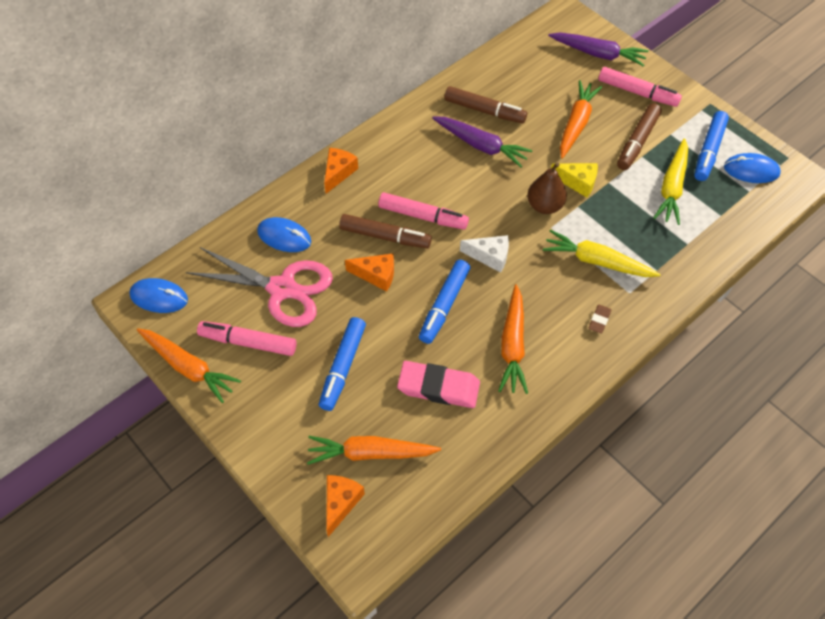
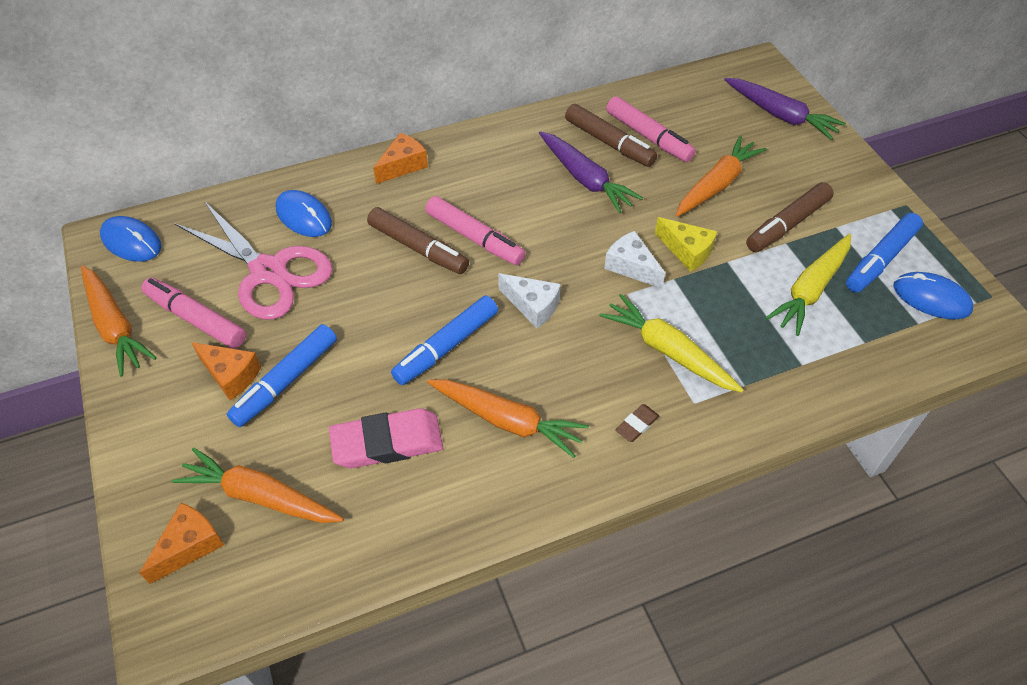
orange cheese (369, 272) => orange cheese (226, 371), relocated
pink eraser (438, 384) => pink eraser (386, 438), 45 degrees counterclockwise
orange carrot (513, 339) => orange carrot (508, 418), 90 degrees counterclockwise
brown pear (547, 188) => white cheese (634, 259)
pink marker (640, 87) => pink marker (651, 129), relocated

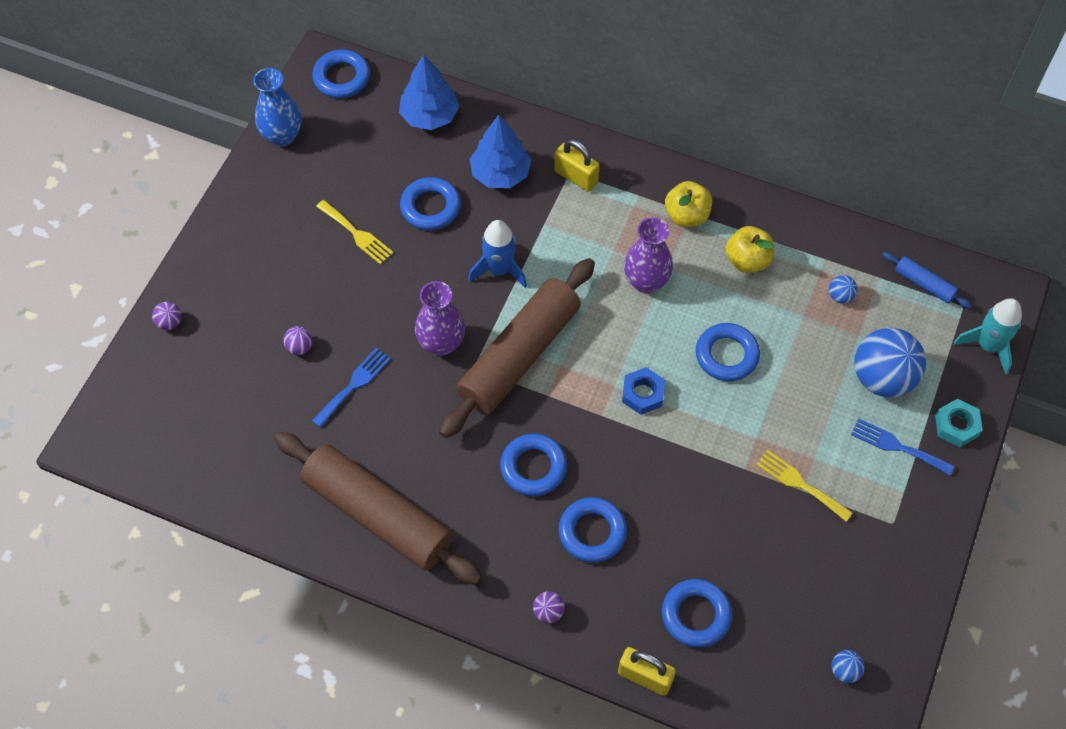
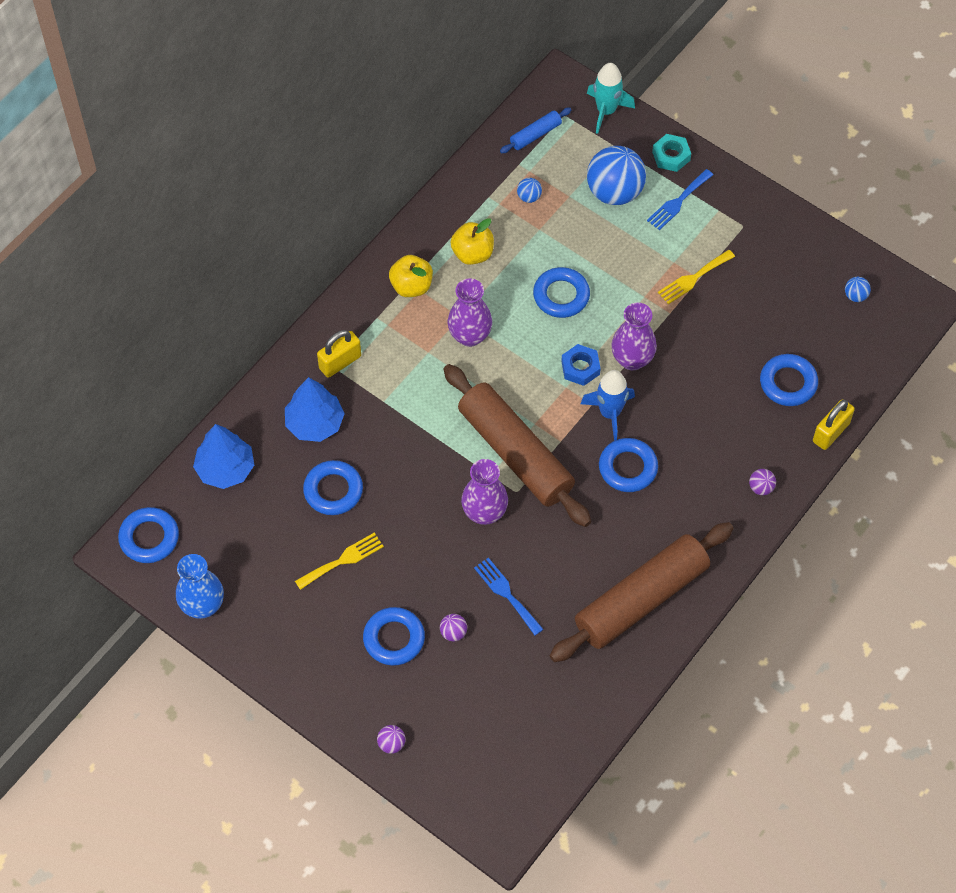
blue rocket (497, 254) => blue rocket (608, 405), relocated
blue ring (592, 530) => blue ring (394, 636), relocated
nothing => purple vase (634, 336)

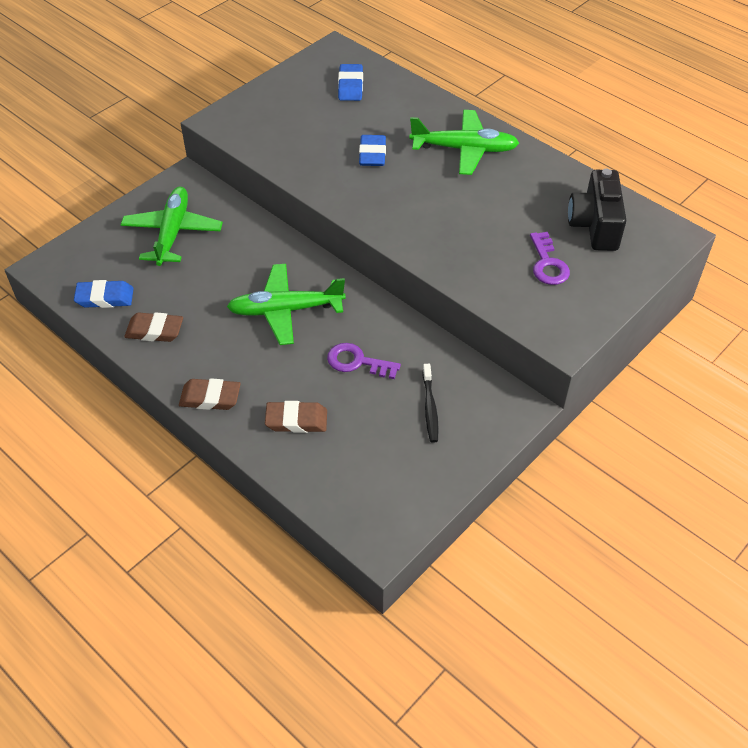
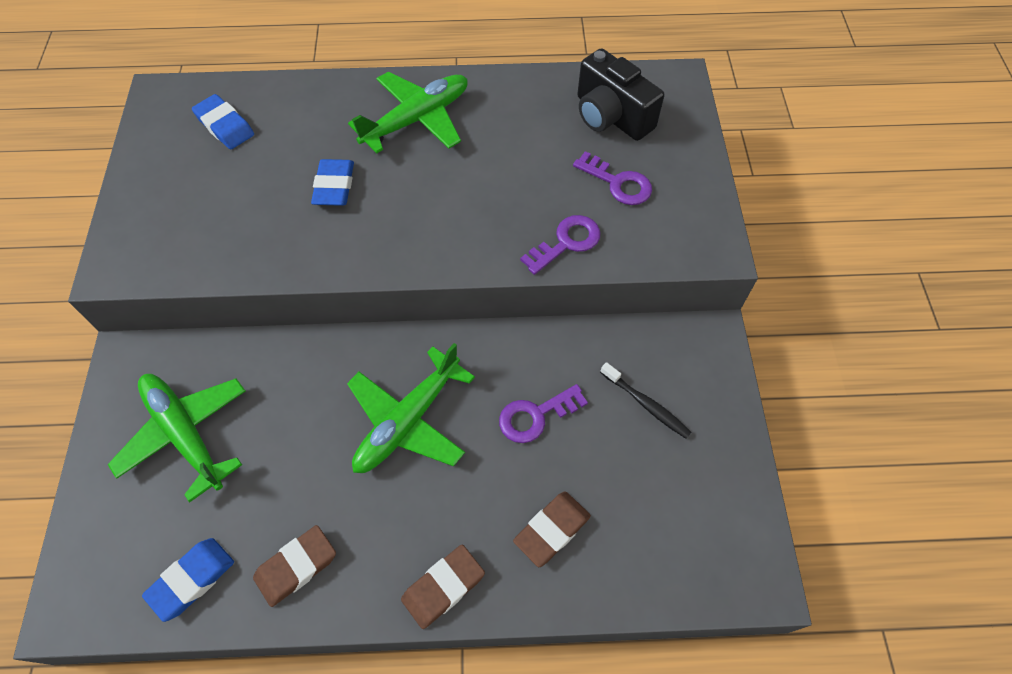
blue eraser (372, 150) => blue eraser (332, 182), 45 degrees clockwise
nothing => purple key (560, 245)

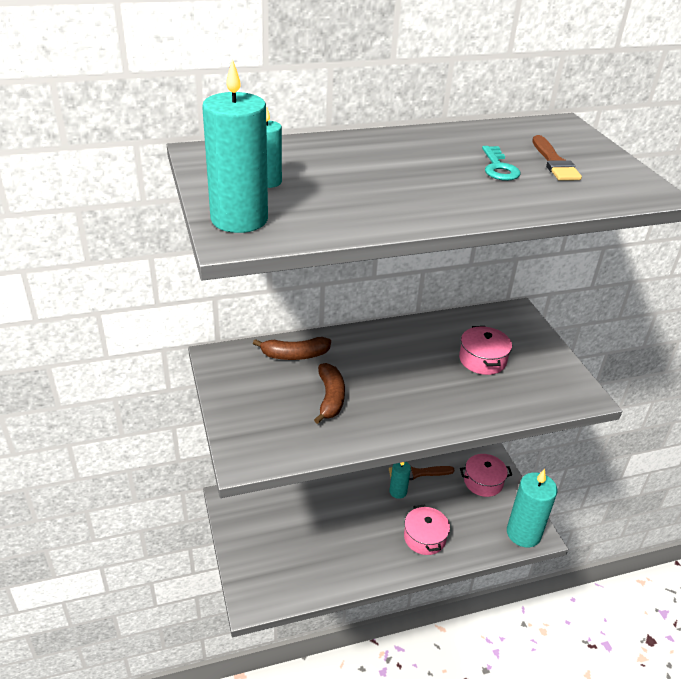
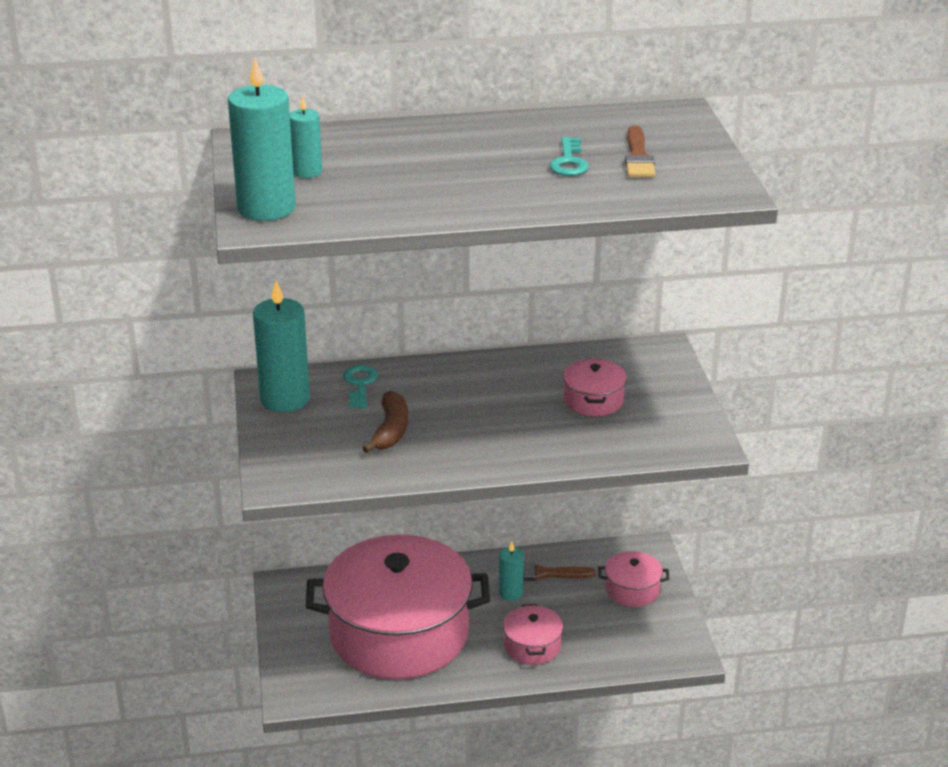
brown banana (292, 348) => turquoise key (360, 386)
turquoise candle (532, 508) => turquoise candle (281, 346), relocated
nothing => pink pot (398, 607)

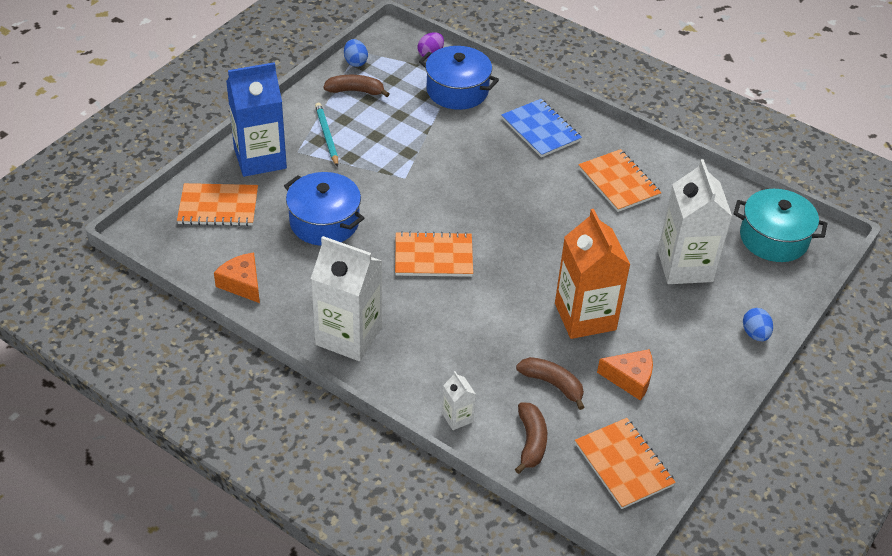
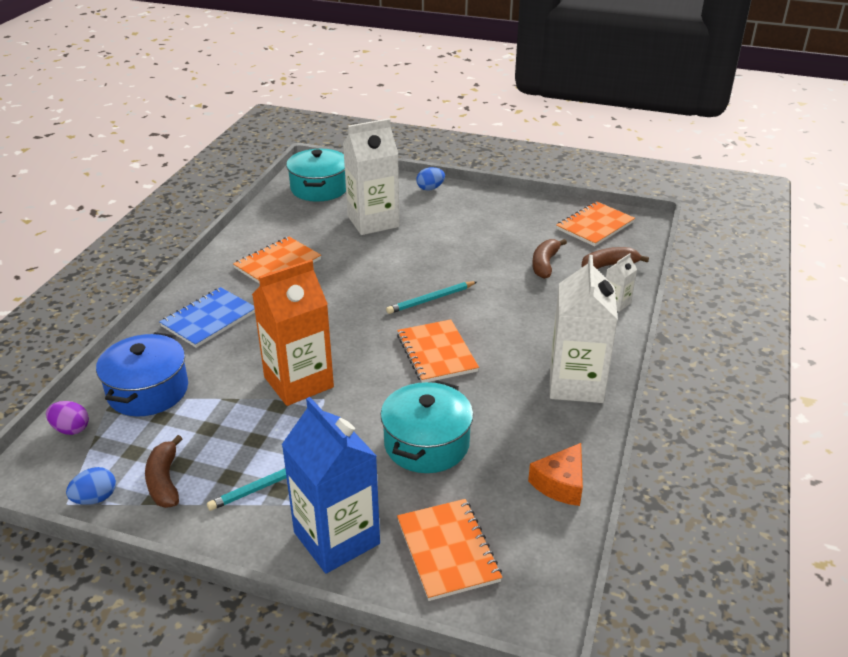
blue pot (324, 209) => turquoise pot (427, 426)
orange carton (593, 274) => orange carton (293, 333), relocated
orange cheese (625, 375) => nothing
nothing => turquoise pencil (431, 297)

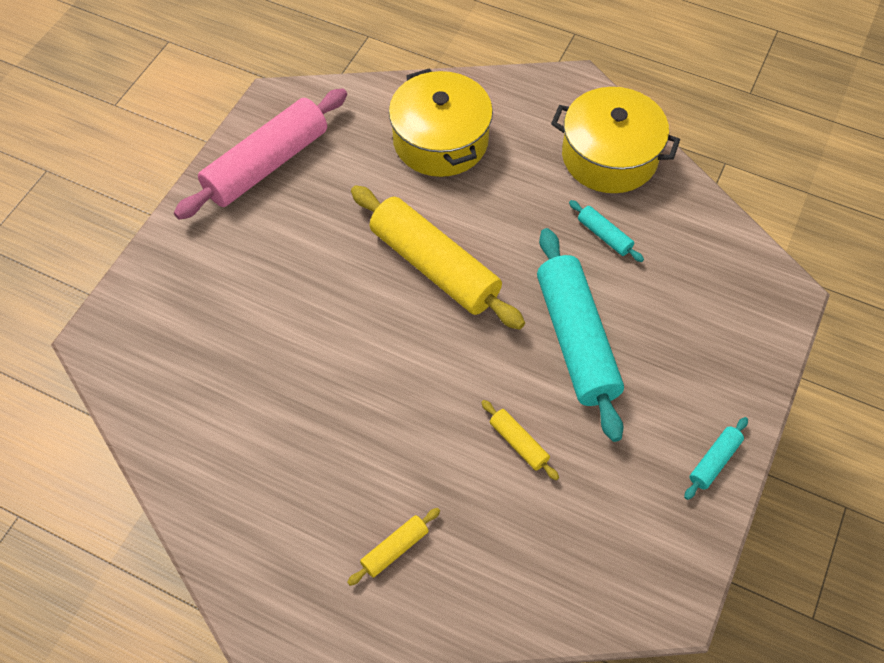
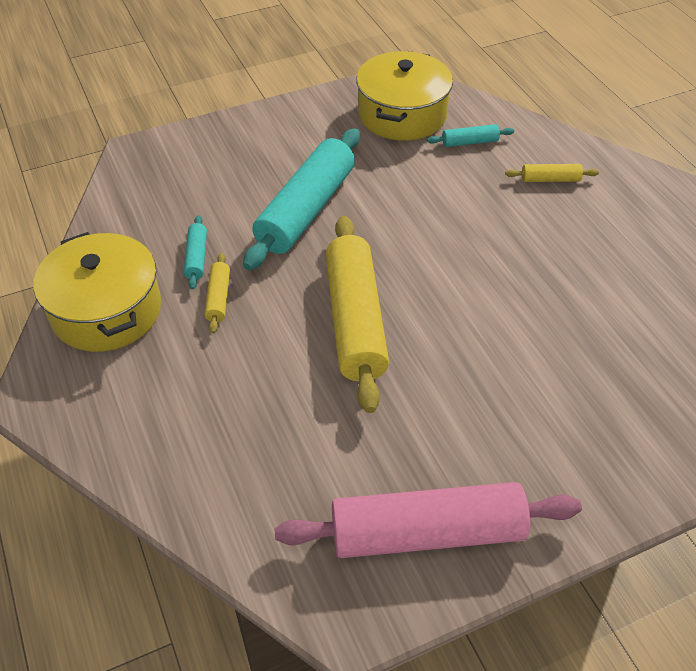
yellow pot (441, 122) => yellow pot (404, 96), relocated
yellow rolling pin (520, 440) => yellow rolling pin (217, 293), relocated
turquoise rolling pin (716, 458) => turquoise rolling pin (470, 135), relocated

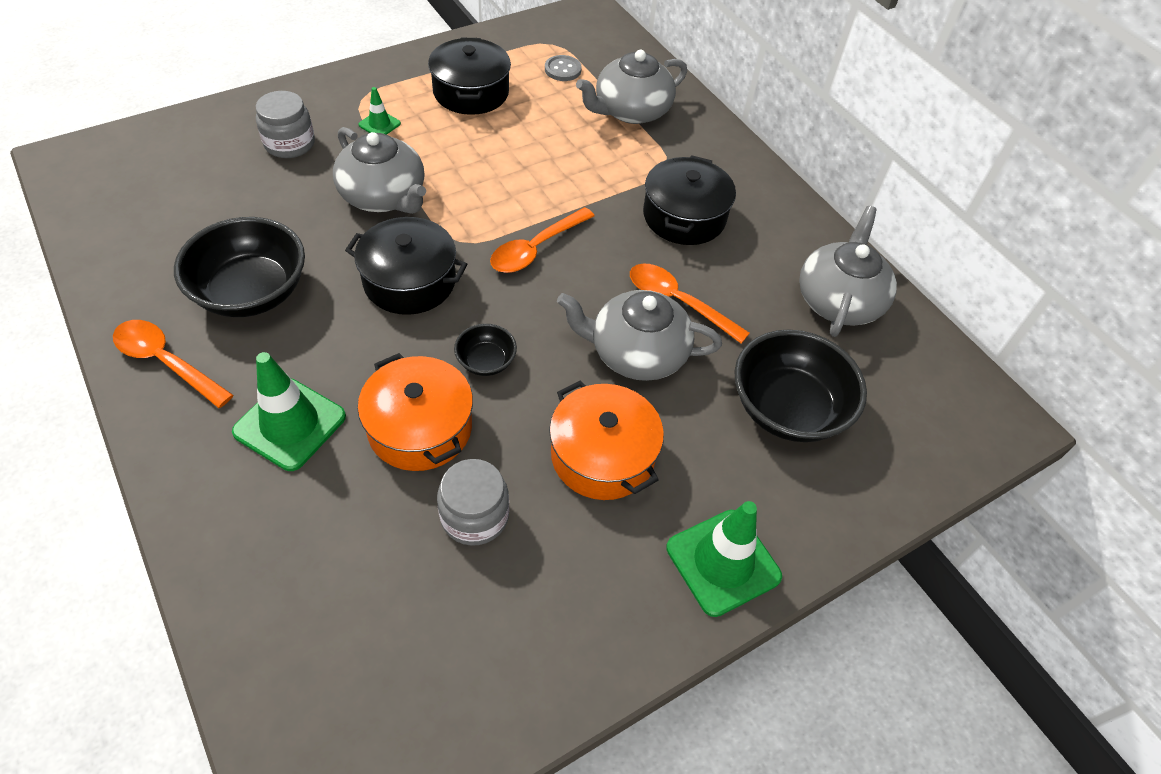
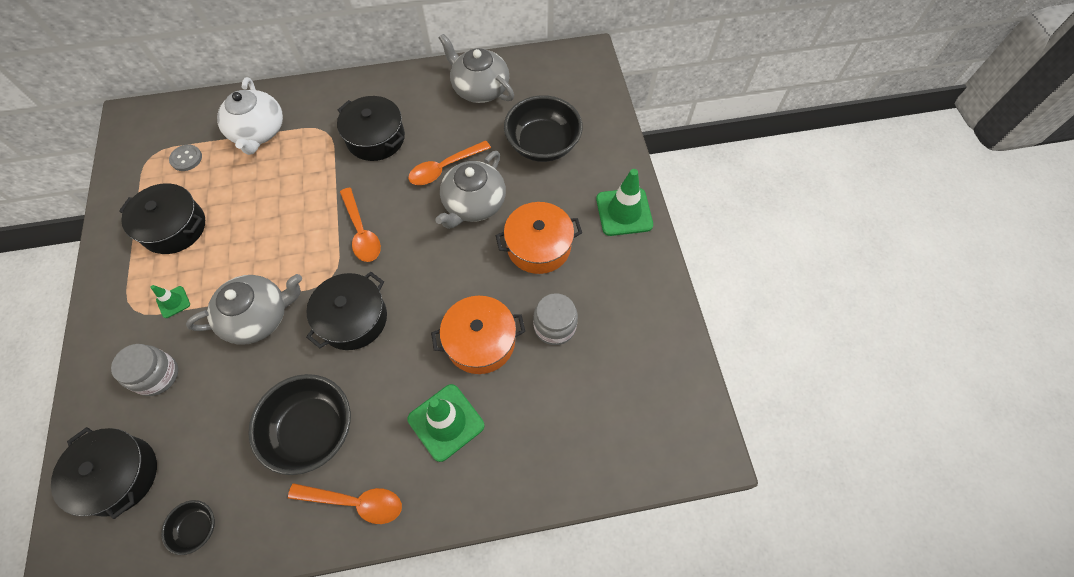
orange spoon (173, 364) => orange spoon (345, 503), 135 degrees counterclockwise
black bowl (485, 350) => black bowl (188, 527), relocated
grey teapot (631, 87) => white teapot (250, 116)
nothing => black pot (104, 473)

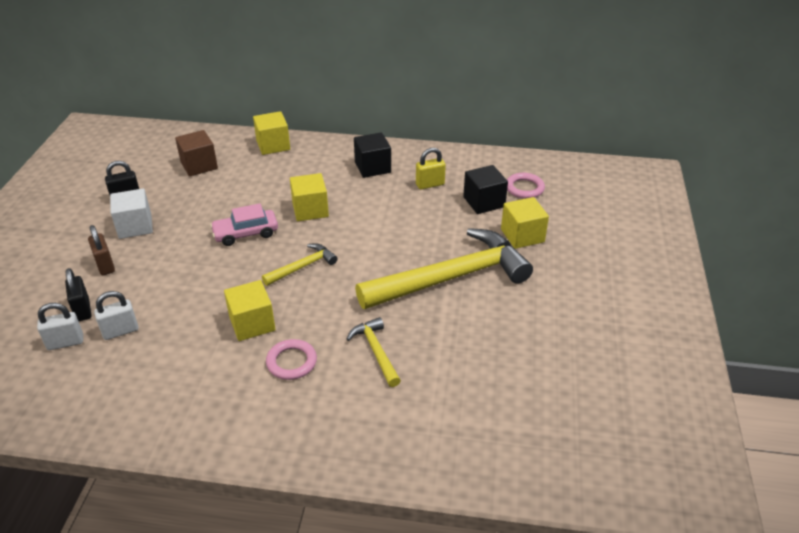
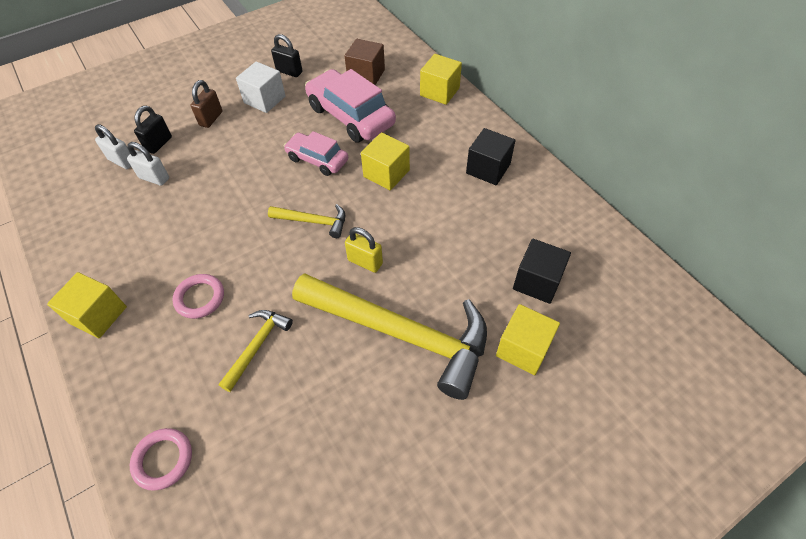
yellow cube (250, 310) => yellow cube (87, 305), relocated
yellow padlock (431, 169) => yellow padlock (364, 250), relocated
pink ring (526, 186) => pink ring (161, 459), relocated
nothing => pink car (350, 106)

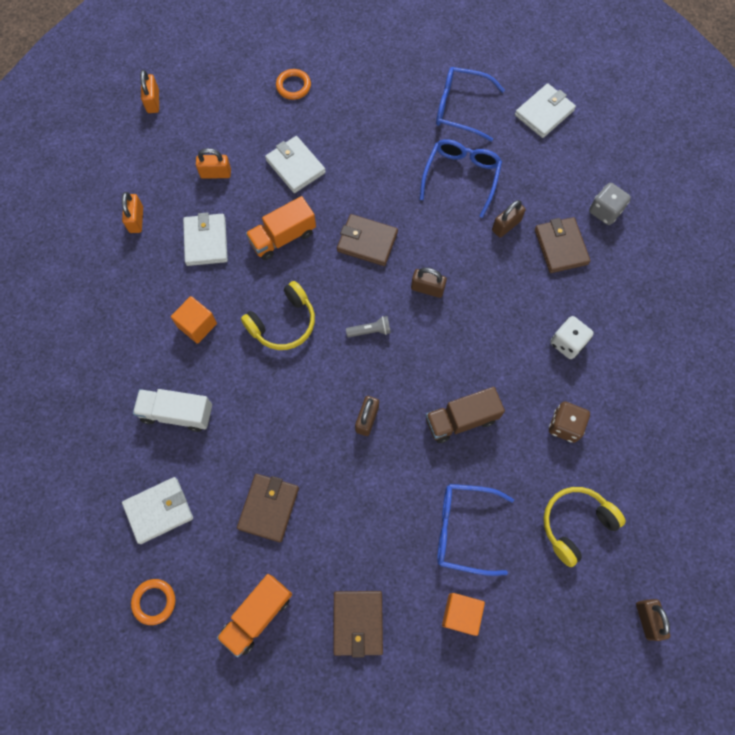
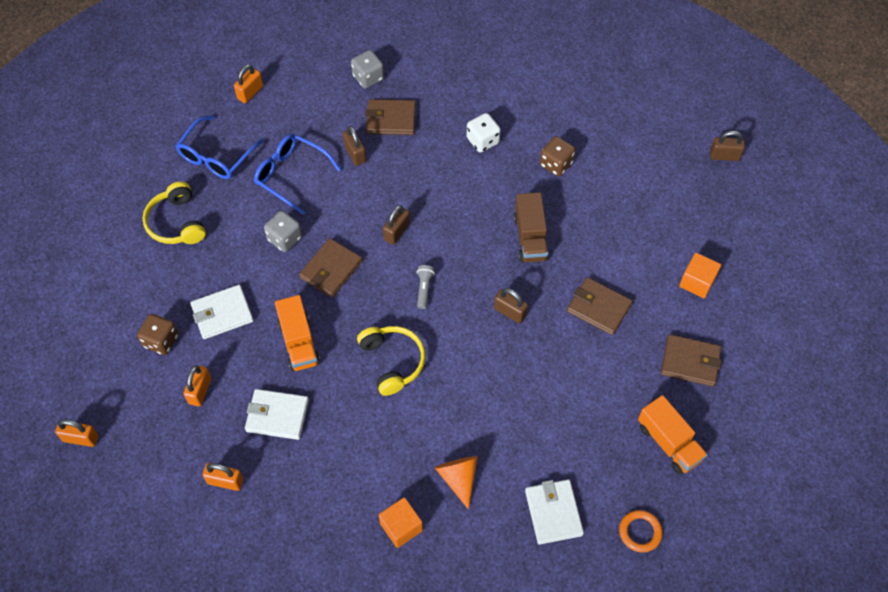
white truck (172, 410) => orange cone (456, 483)
orange cube (194, 320) => orange cube (401, 522), relocated
brown wallet (268, 508) => brown wallet (600, 306), relocated
orange ring (293, 84) => nothing
blue glasses (475, 530) => nothing
white wallet (545, 110) => orange padlock (248, 83)
yellow headphones (584, 527) => yellow headphones (174, 213), relocated
nothing => brown dice (157, 334)
nothing => grey dice (283, 231)

